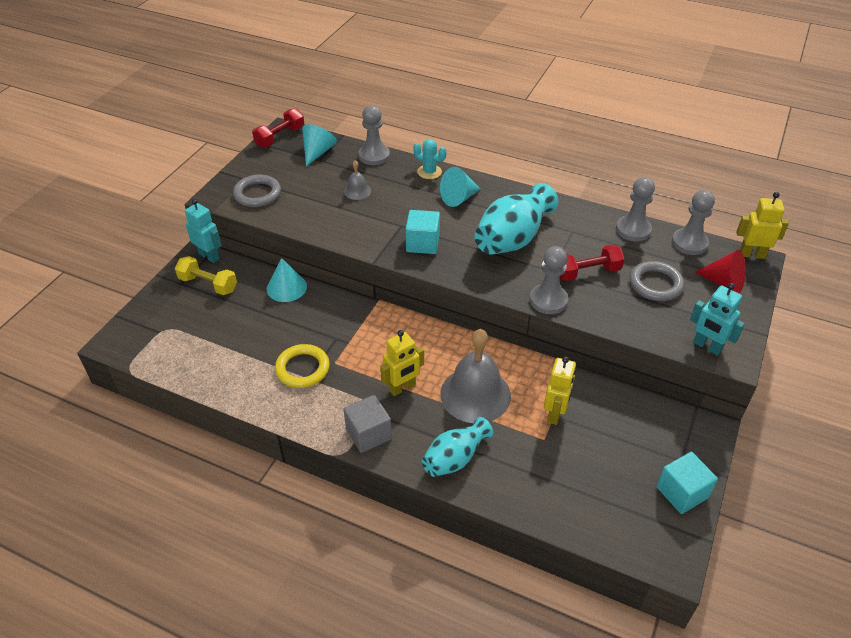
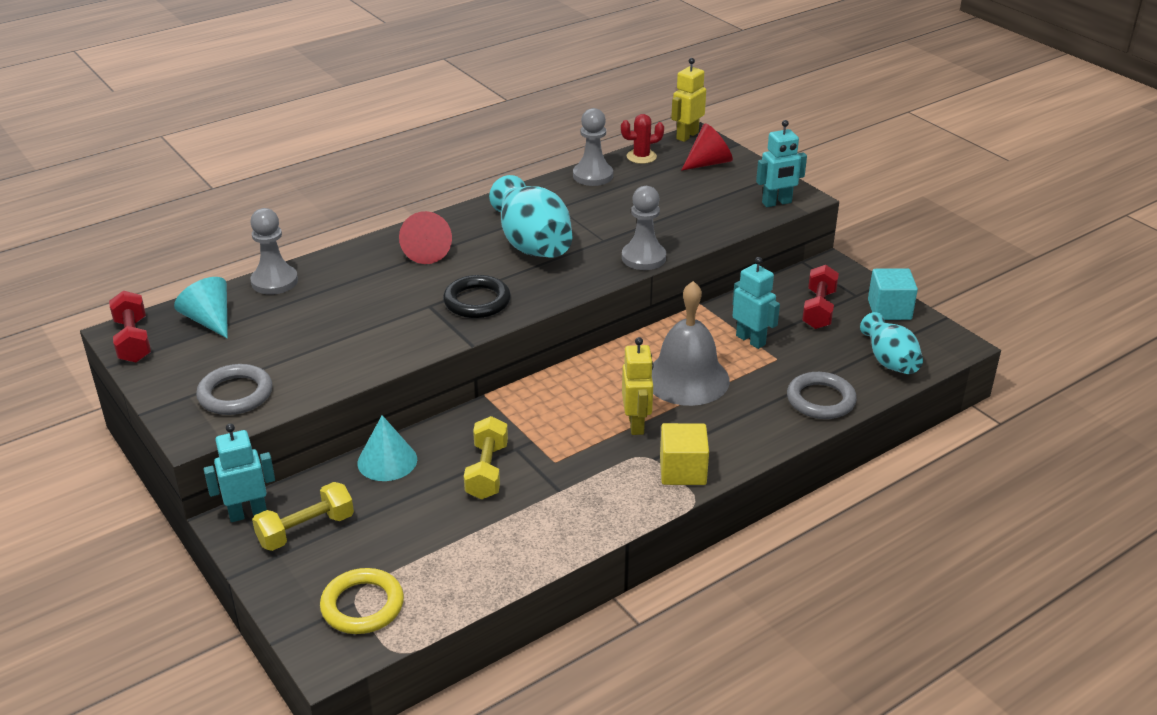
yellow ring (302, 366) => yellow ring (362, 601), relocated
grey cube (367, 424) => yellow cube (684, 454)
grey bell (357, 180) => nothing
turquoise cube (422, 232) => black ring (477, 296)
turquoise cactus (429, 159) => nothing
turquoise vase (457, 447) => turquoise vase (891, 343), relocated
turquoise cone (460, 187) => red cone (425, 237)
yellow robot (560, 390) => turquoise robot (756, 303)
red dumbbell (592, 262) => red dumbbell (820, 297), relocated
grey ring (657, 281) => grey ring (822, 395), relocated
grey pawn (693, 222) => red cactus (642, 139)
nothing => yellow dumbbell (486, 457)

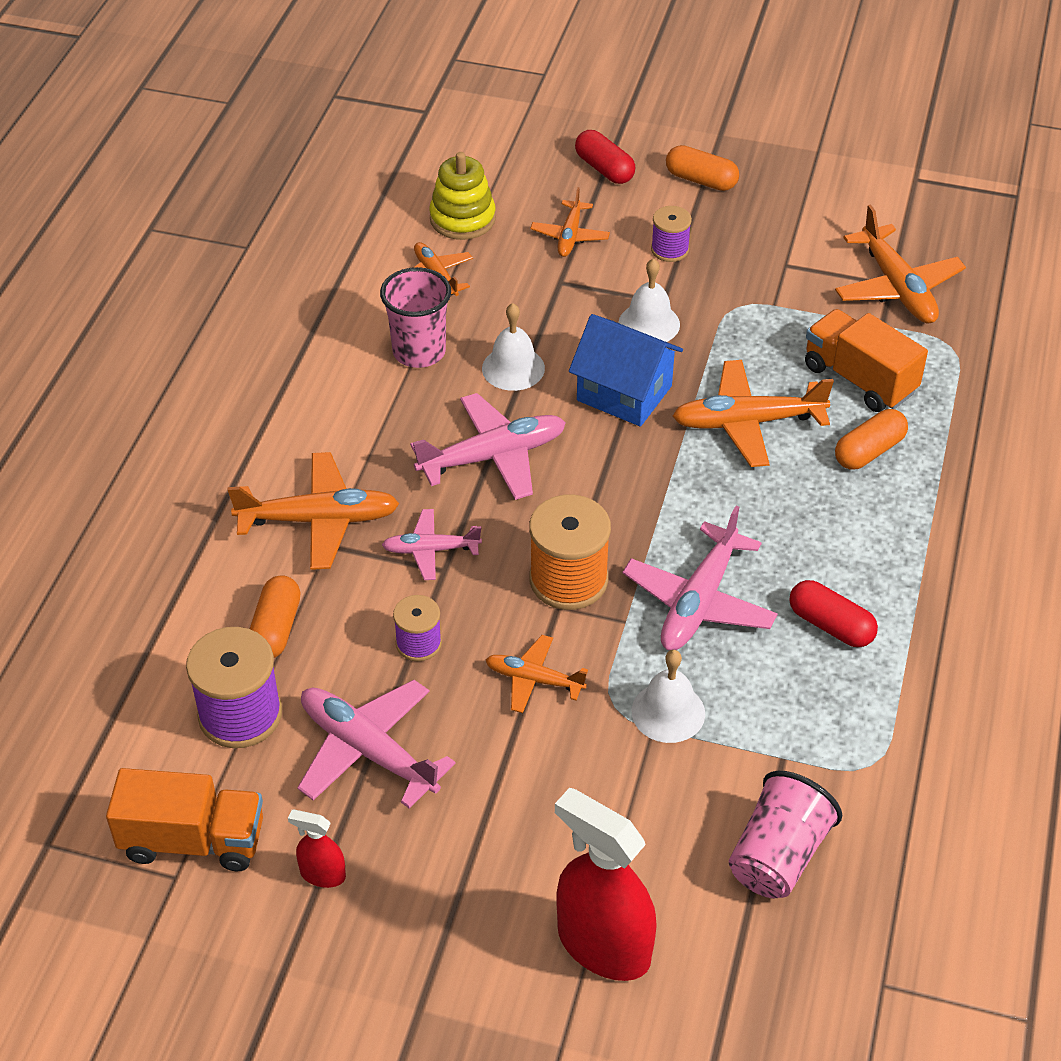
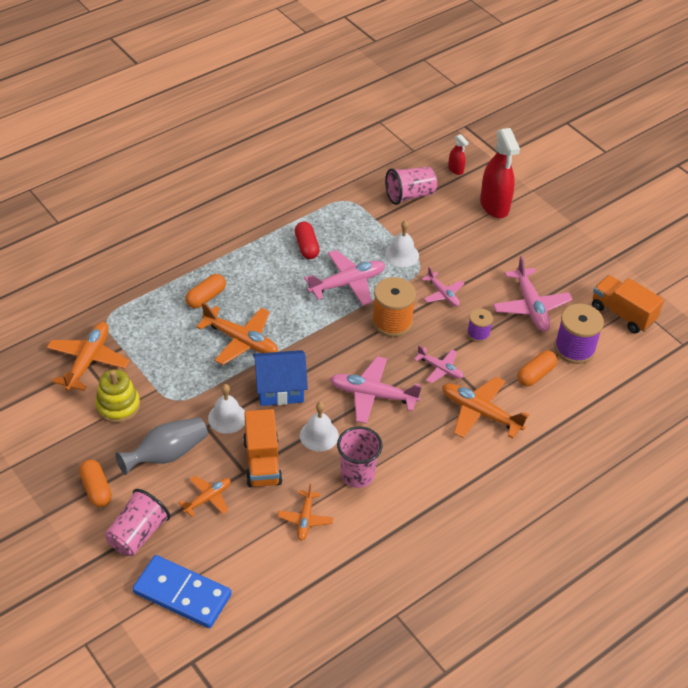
red spray bottle (317, 849) => red spray bottle (458, 154), relocated
yellow stacking toy (462, 196) => yellow stacking toy (117, 396), relocated
orange plane (537, 674) => pink plane (443, 286)
blue house (626, 370) => blue house (280, 378), 75 degrees counterclockwise
red capsule (605, 157) => pink cup (137, 522)
purple spool (671, 234) => grey vase (161, 446)
orange truck (866, 360) => orange truck (262, 448), relocated
orange capsule (871, 439) => orange capsule (205, 291), 45 degrees counterclockwise
nothing => blue domino (182, 591)

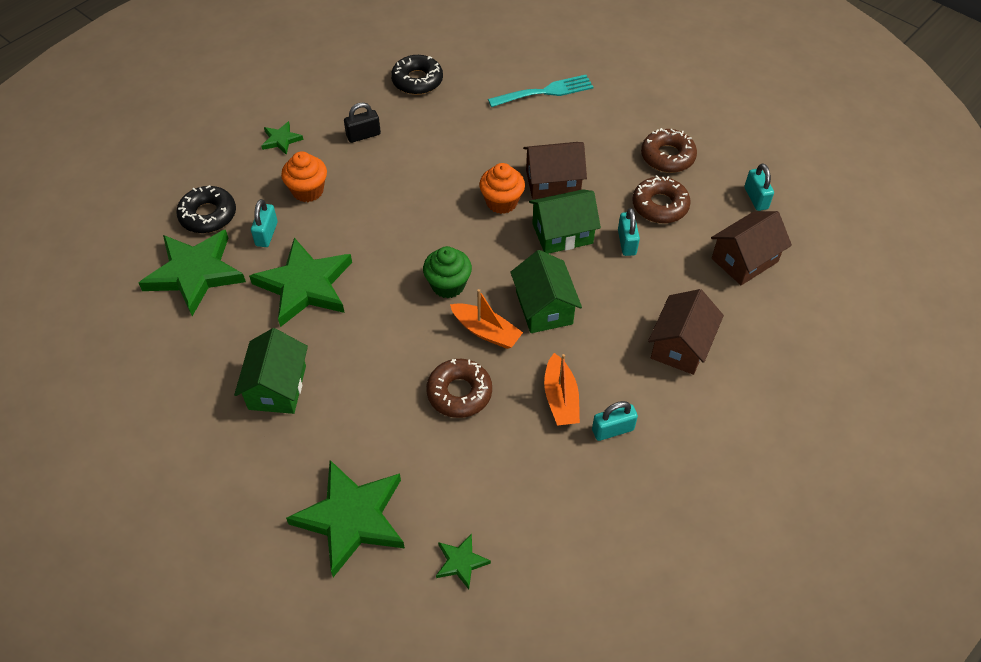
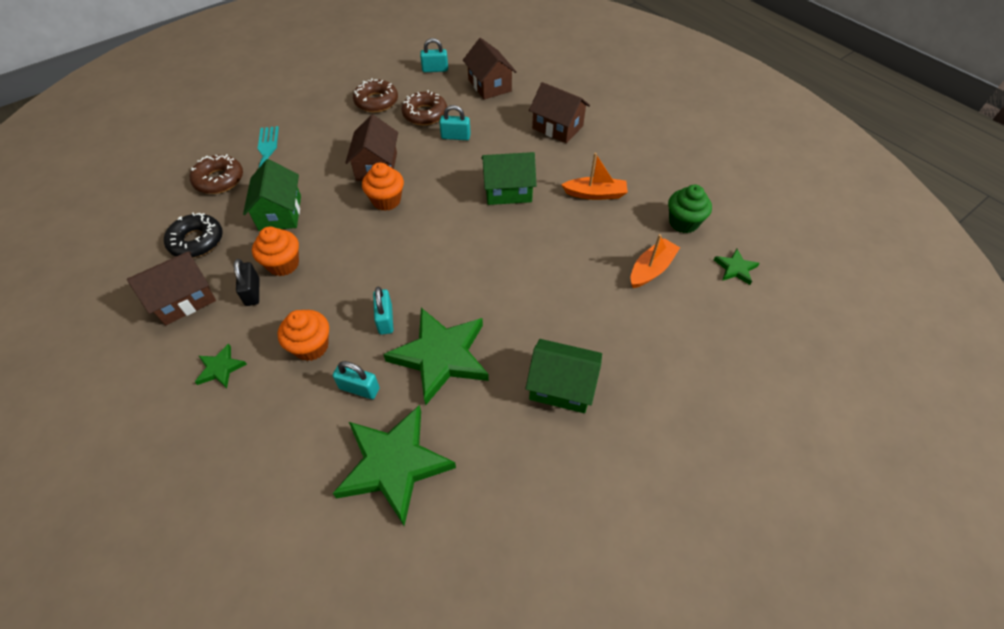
black donut (206, 209) => nothing
green star (345, 518) => nothing
green cupcake (447, 272) => green cupcake (690, 209), relocated
brown donut (459, 388) => brown donut (216, 174), relocated
orange boat (486, 319) => orange boat (655, 261), relocated
green house (565, 221) => green house (272, 195), relocated
turquoise padlock (615, 421) => turquoise padlock (383, 311), relocated
nothing => brown house (171, 288)
nothing => orange cupcake (275, 251)

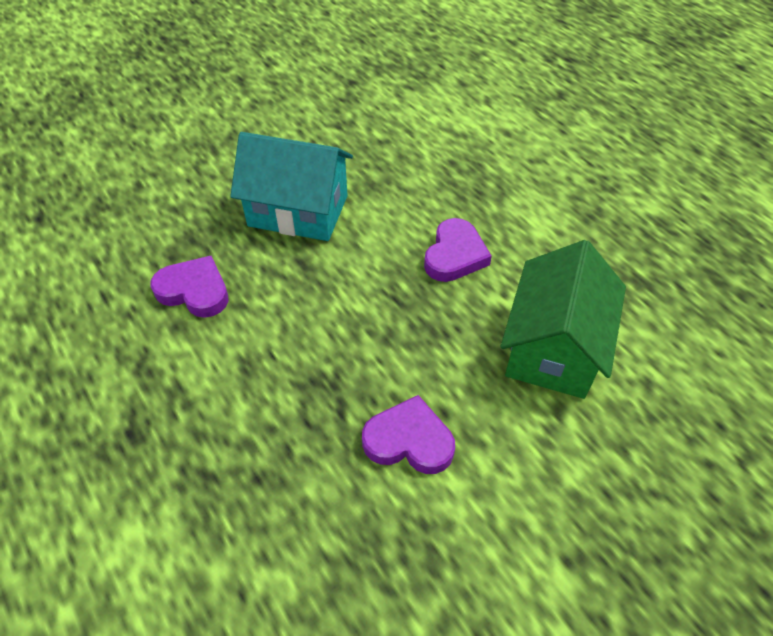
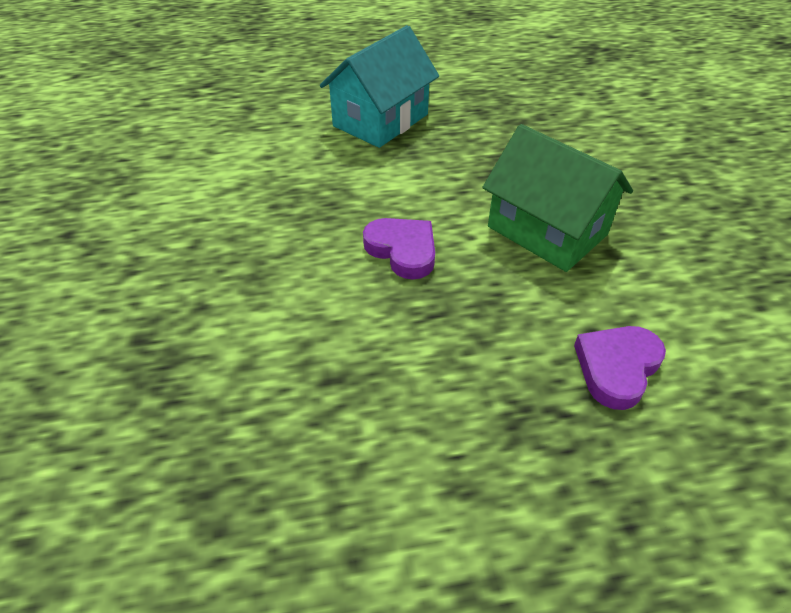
purple heart (189, 287) => nothing
turquoise house (291, 186) => turquoise house (379, 86), relocated

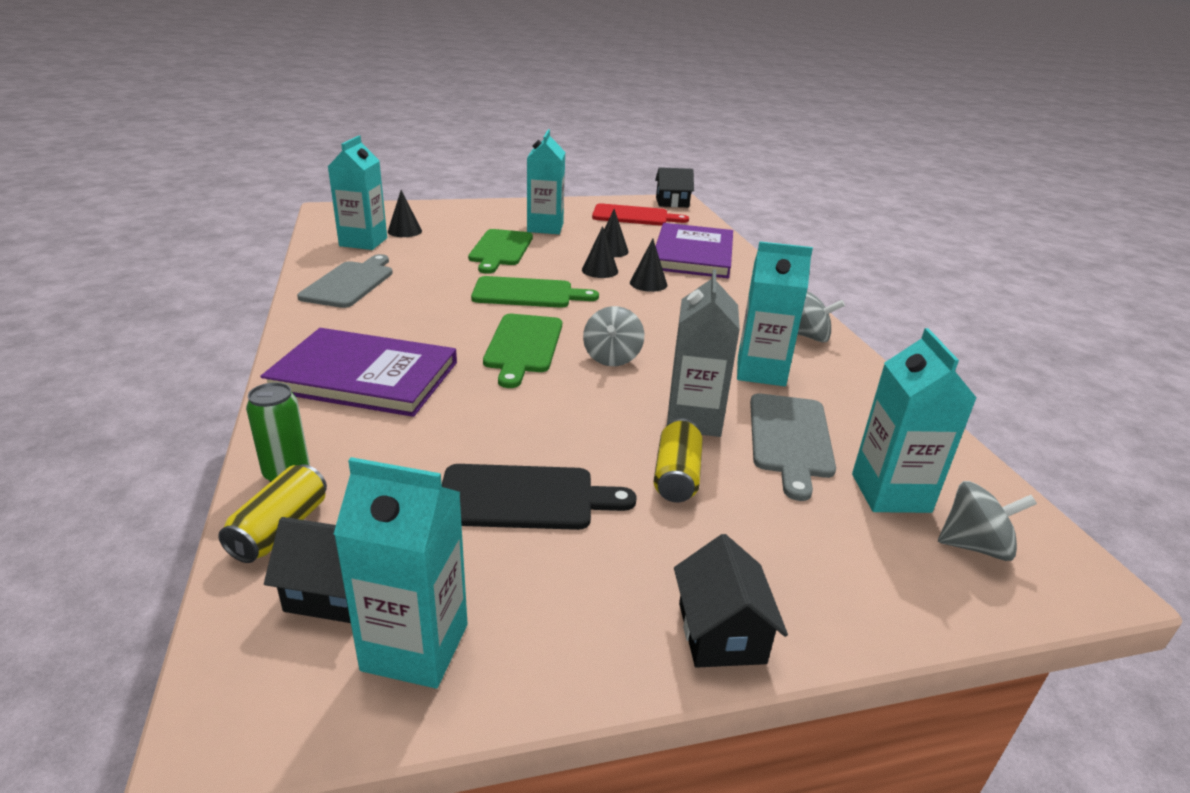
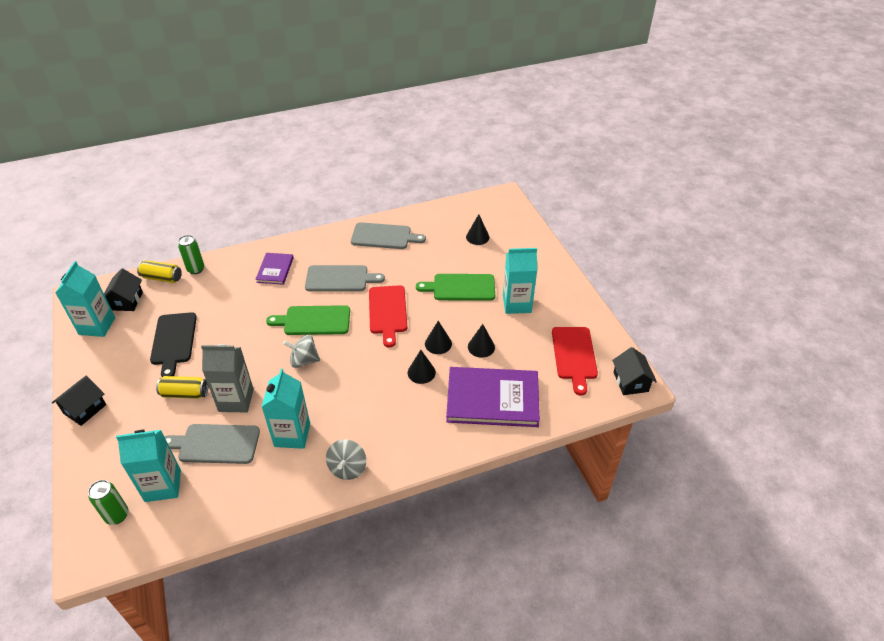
purple book (358, 372) => purple book (274, 269), x0.53
turquoise carton (357, 193) => nothing
green cutting board (535, 292) => red cutting board (388, 316)
black house (731, 601) => black house (79, 401), 45 degrees counterclockwise
grey spinning top (987, 521) => green can (108, 502)
nothing => grey cutting board (345, 278)

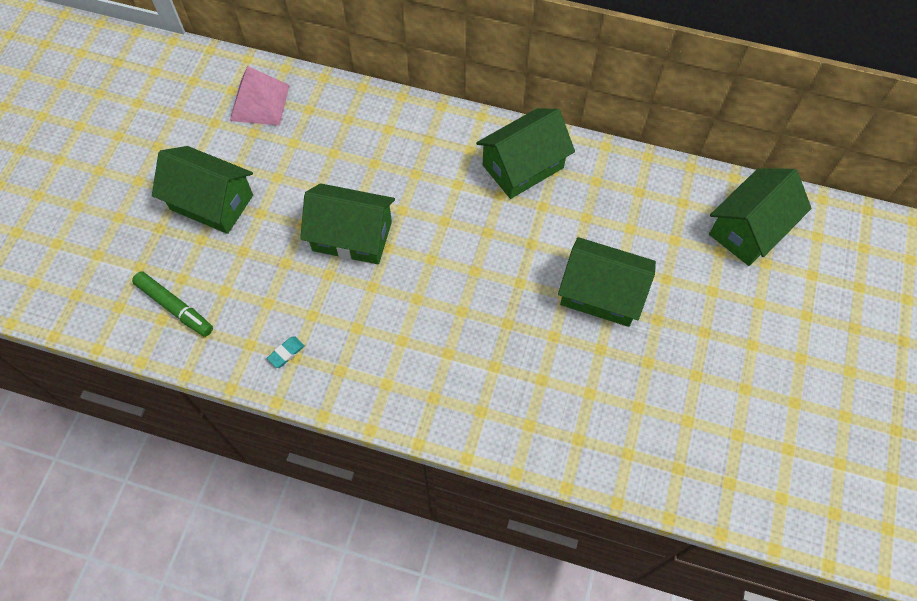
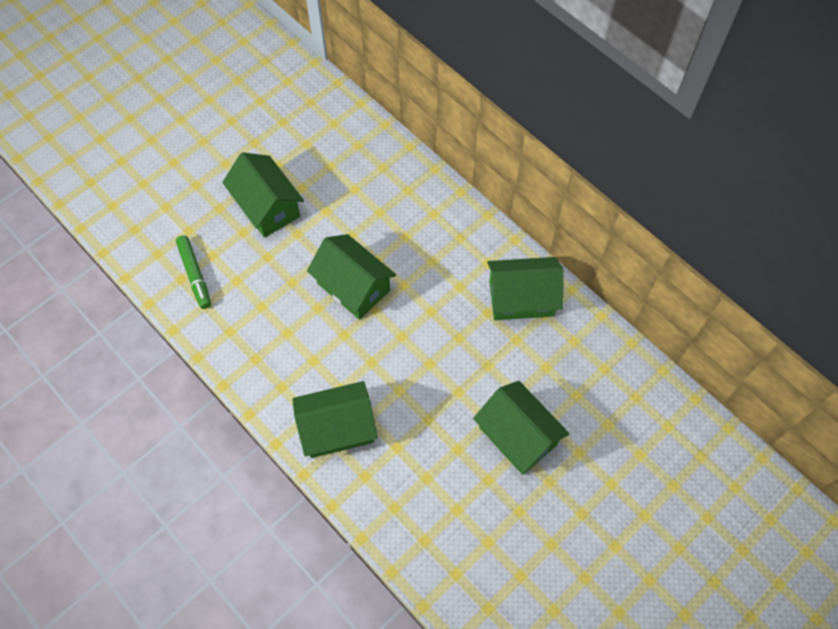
pink pyramid (260, 96) => nothing
turquoise eraser (286, 352) => nothing
green house (760, 217) => green house (335, 419), relocated

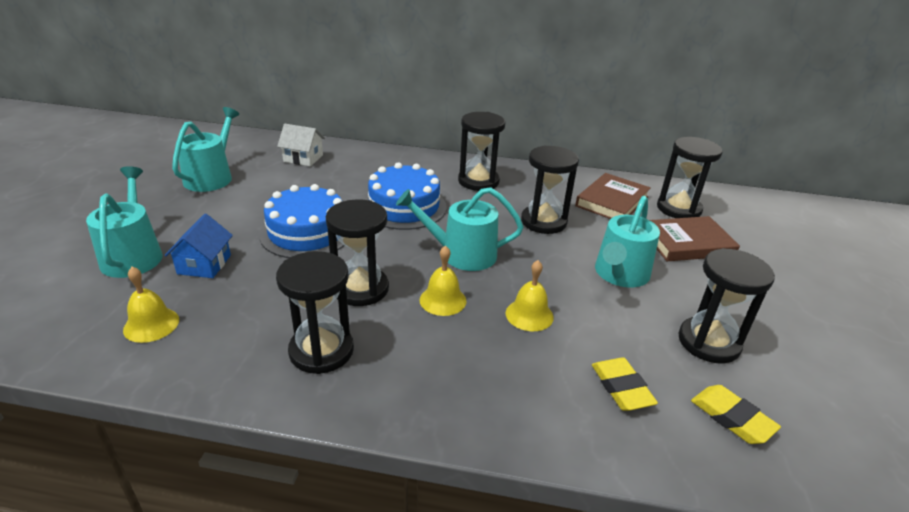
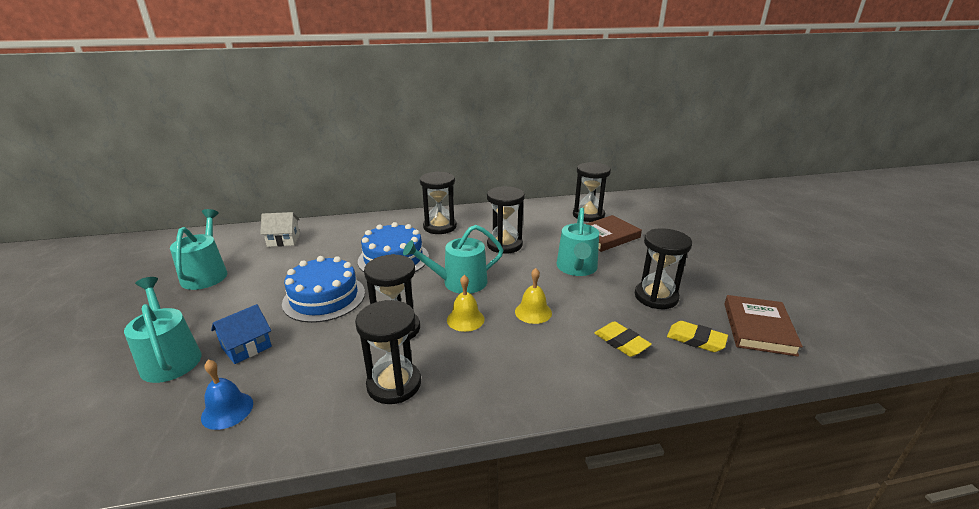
yellow bell (151, 305) => blue bell (227, 395)
blue house (199, 246) => blue house (241, 334), 60 degrees clockwise
brown book (613, 196) => brown book (763, 326), relocated

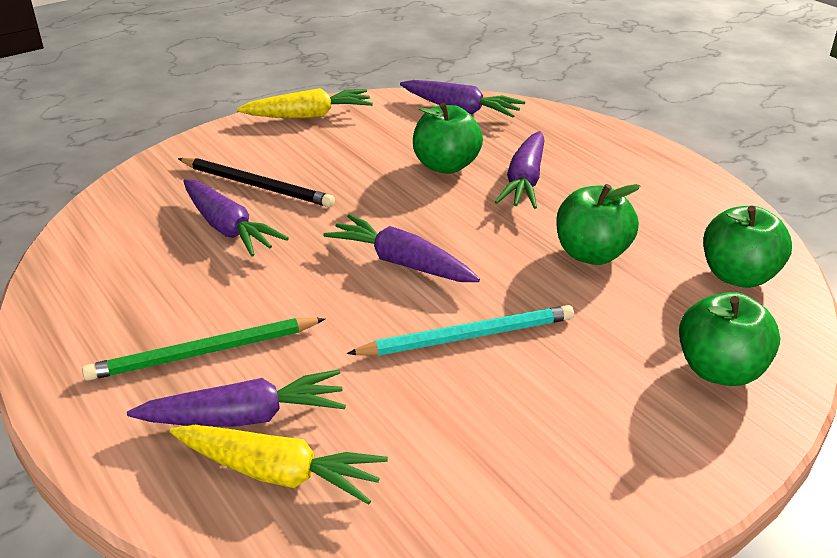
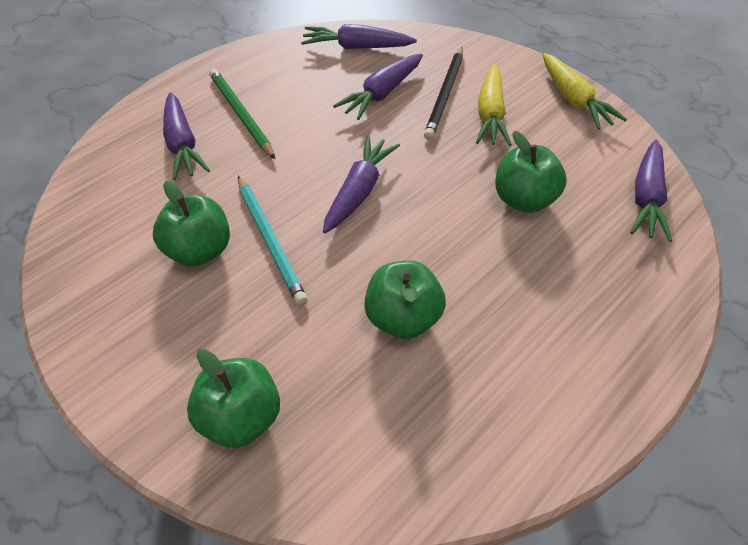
yellow carrot (279, 465) => yellow carrot (494, 105), relocated
purple carrot (519, 170) => purple carrot (359, 36), relocated
green apple (747, 247) => green apple (191, 224), relocated

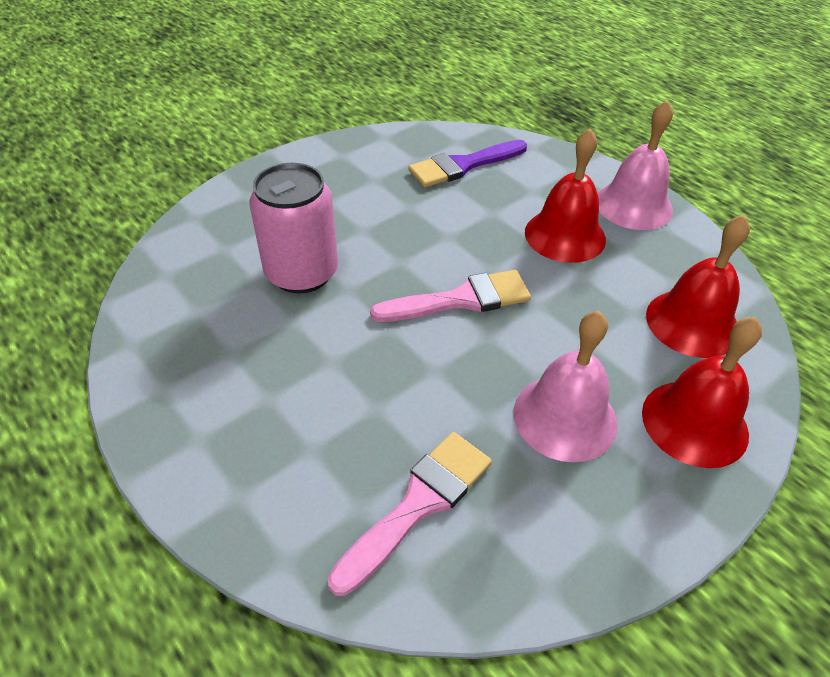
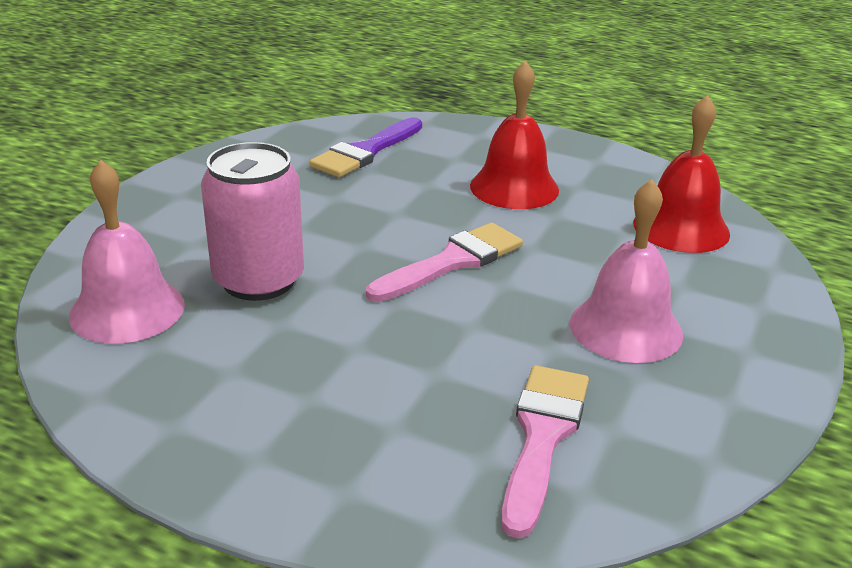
pink bell (635, 165) => pink bell (127, 251), relocated
red bell (702, 392) => nothing

